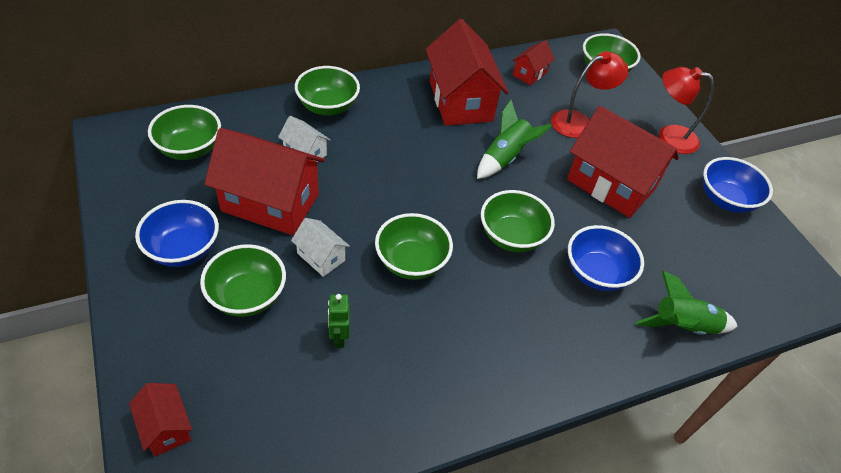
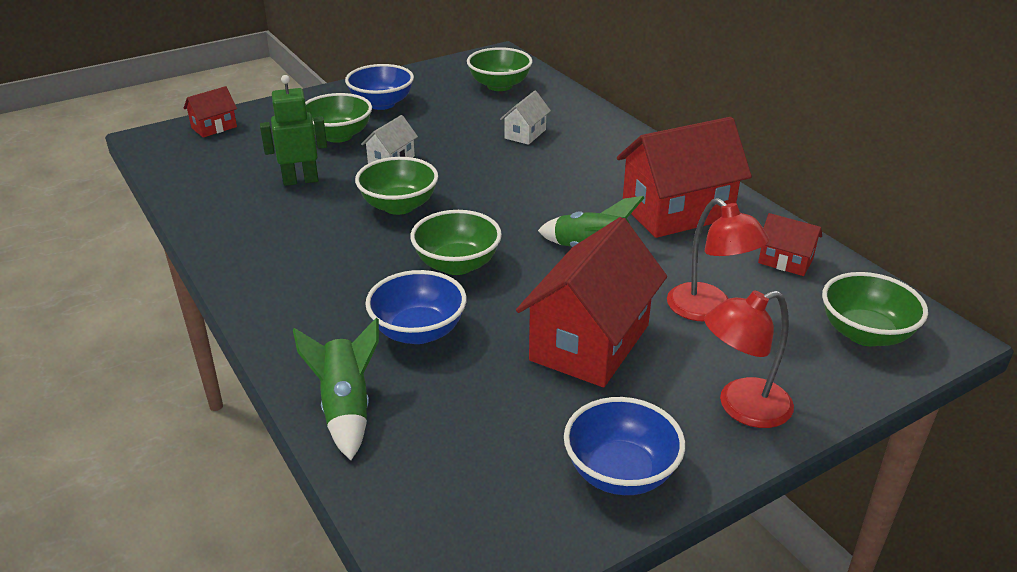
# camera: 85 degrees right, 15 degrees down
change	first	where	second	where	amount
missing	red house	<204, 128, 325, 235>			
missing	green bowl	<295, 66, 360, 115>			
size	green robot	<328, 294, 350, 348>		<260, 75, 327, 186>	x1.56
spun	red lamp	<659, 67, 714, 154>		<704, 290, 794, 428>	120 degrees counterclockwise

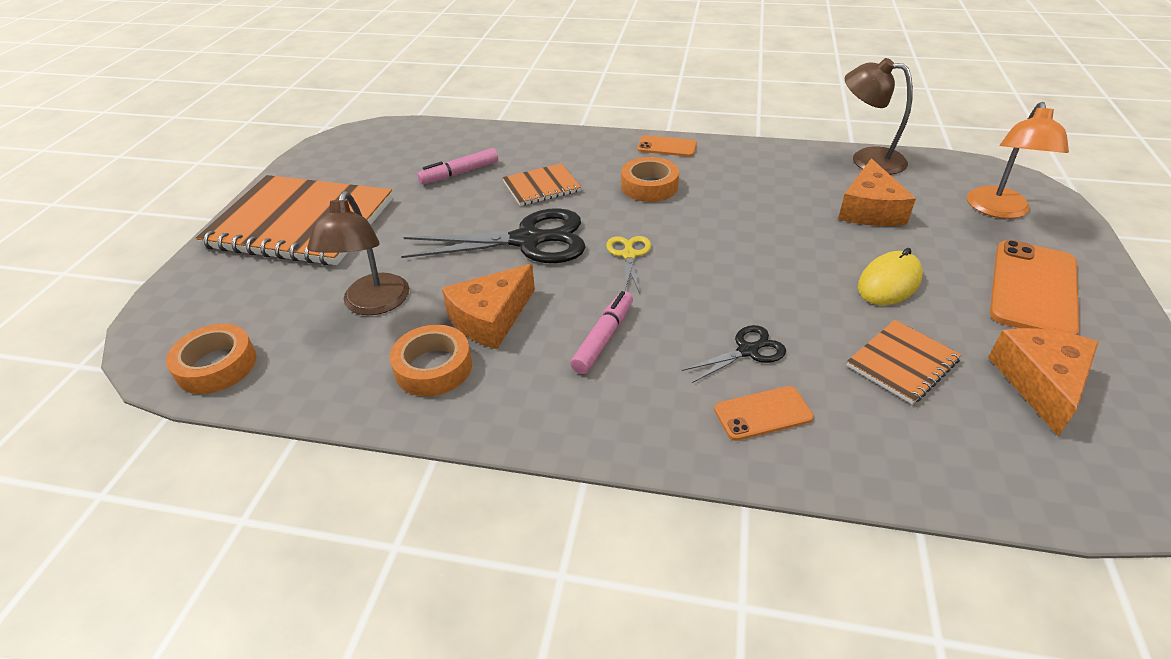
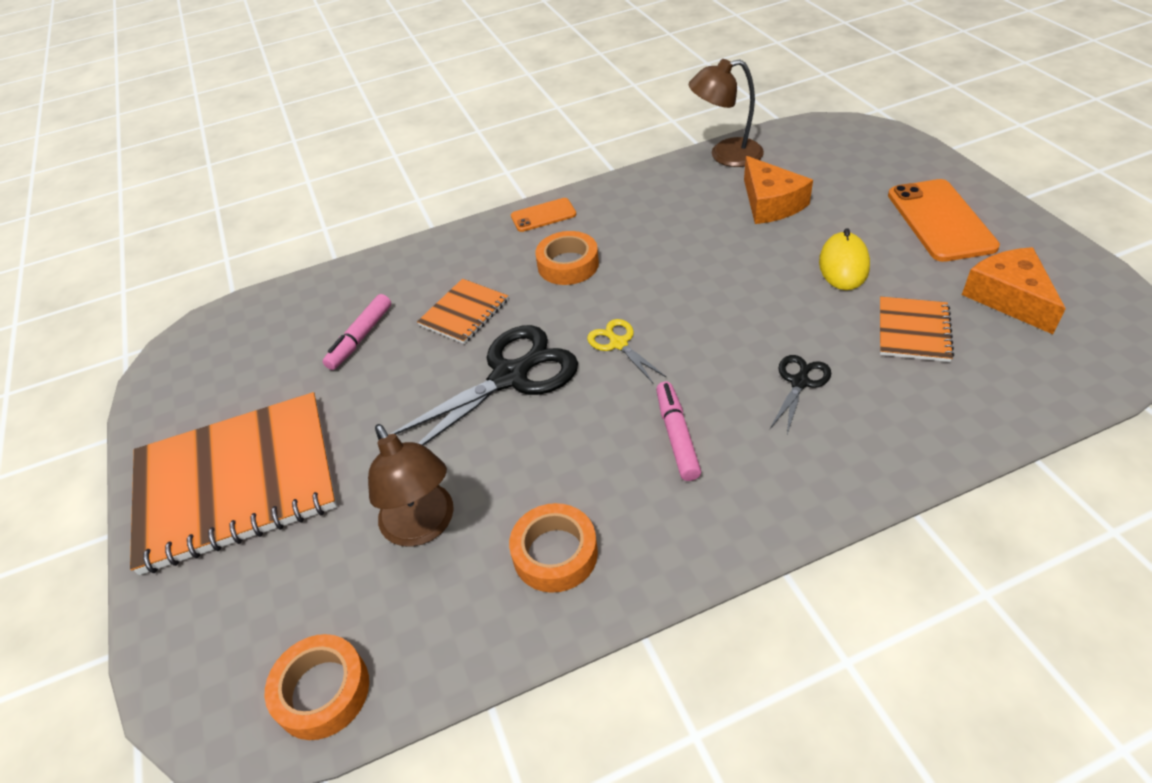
# camera: 30 degrees left, 5 degrees up
change	first	where	second	where	amount
missing	orange cheese	<442, 264, 535, 349>			
missing	orange phone	<714, 386, 814, 441>			
missing	orange lamp	<967, 102, 1069, 219>			

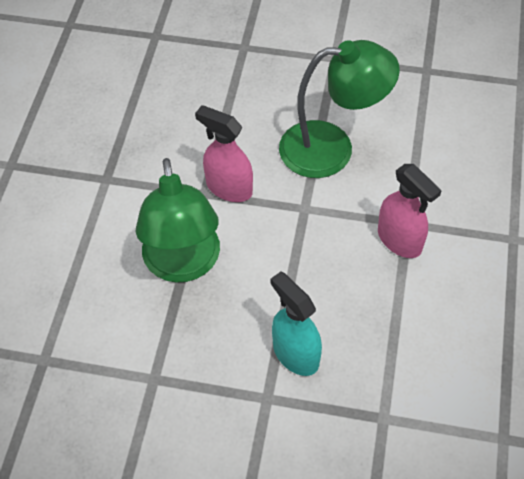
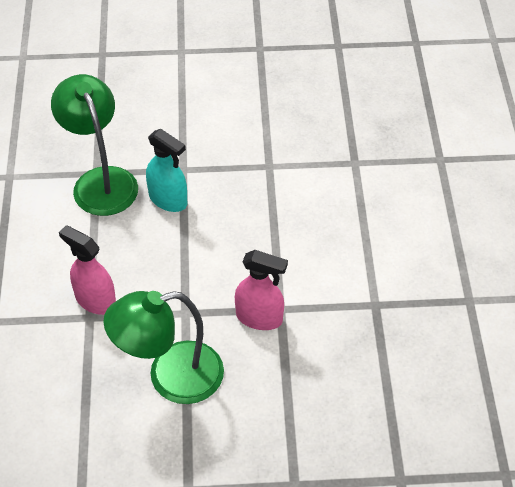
# camera: 165 degrees right, 5 degrees down
change	first	where	second	where	amount
relocated	green lamp	<136, 158, 220, 283>		<51, 74, 138, 216>	

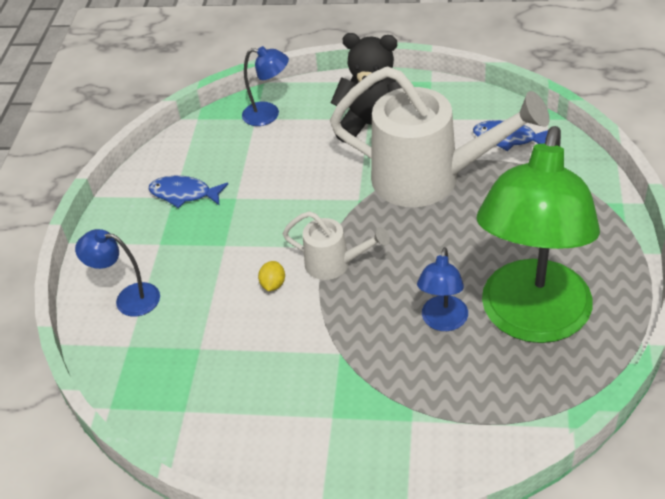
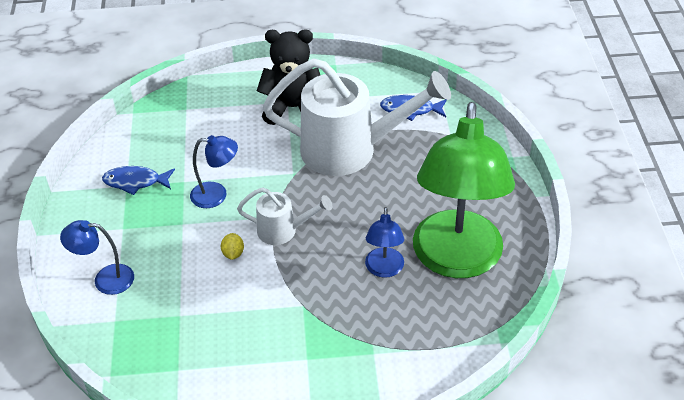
# camera: 15 degrees left, 0 degrees up
change	first	where	second	where	amount
relocated	blue lamp	<242, 46, 289, 126>		<190, 135, 238, 208>	

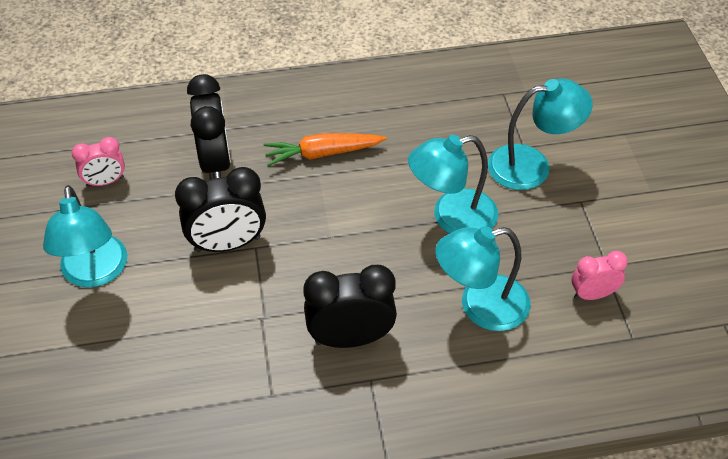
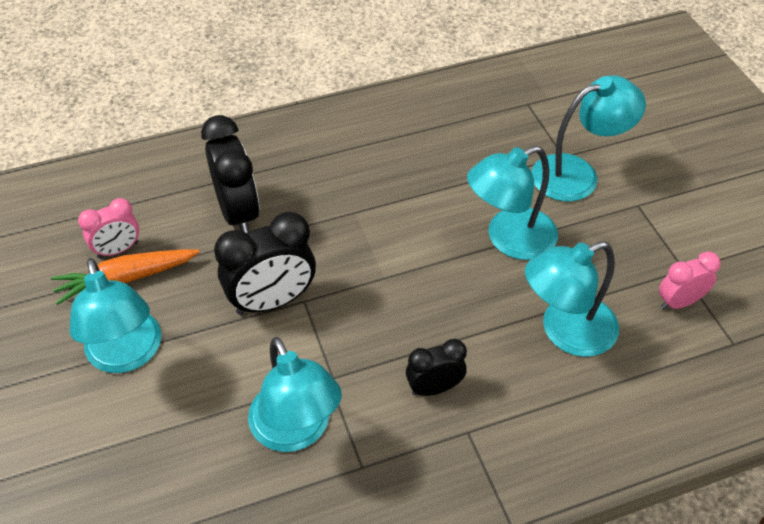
# camera: 10 degrees left, 0 degrees up
change	first	where	second	where	amount
relocated	orange carrot	<263, 133, 387, 166>		<51, 249, 200, 305>	
size	black clock	<303, 265, 397, 348>		<406, 339, 467, 396>	x0.59
appeared			turquoise lamp	<248, 337, 342, 452>	

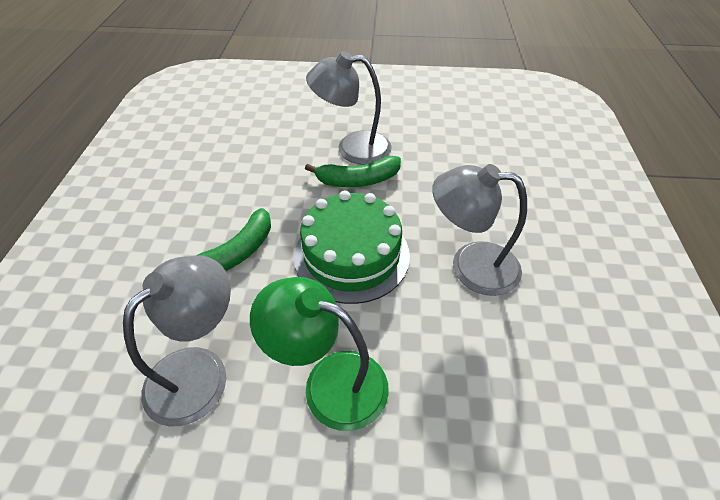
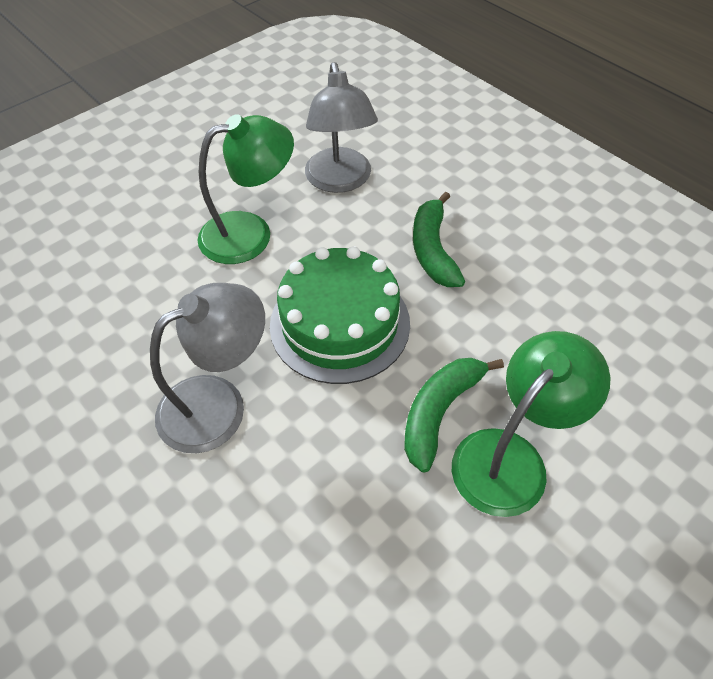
# camera: 135 degrees right, 5 degrees up
change	first	where	second	where	amount
colour	grey lamp	<306, 51, 392, 165>	green lamp	<452, 331, 610, 517>	

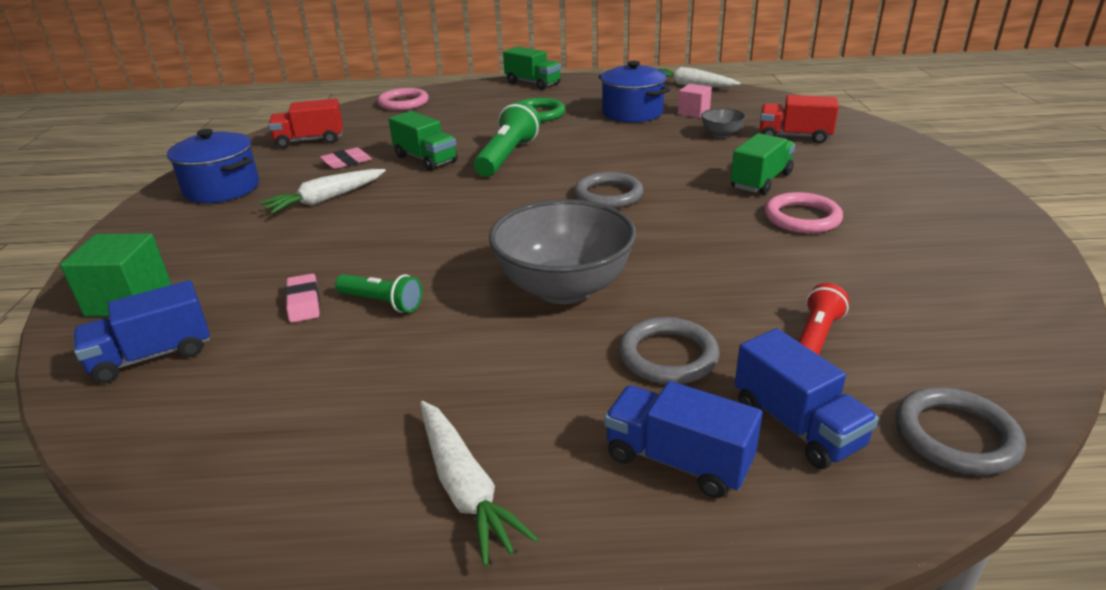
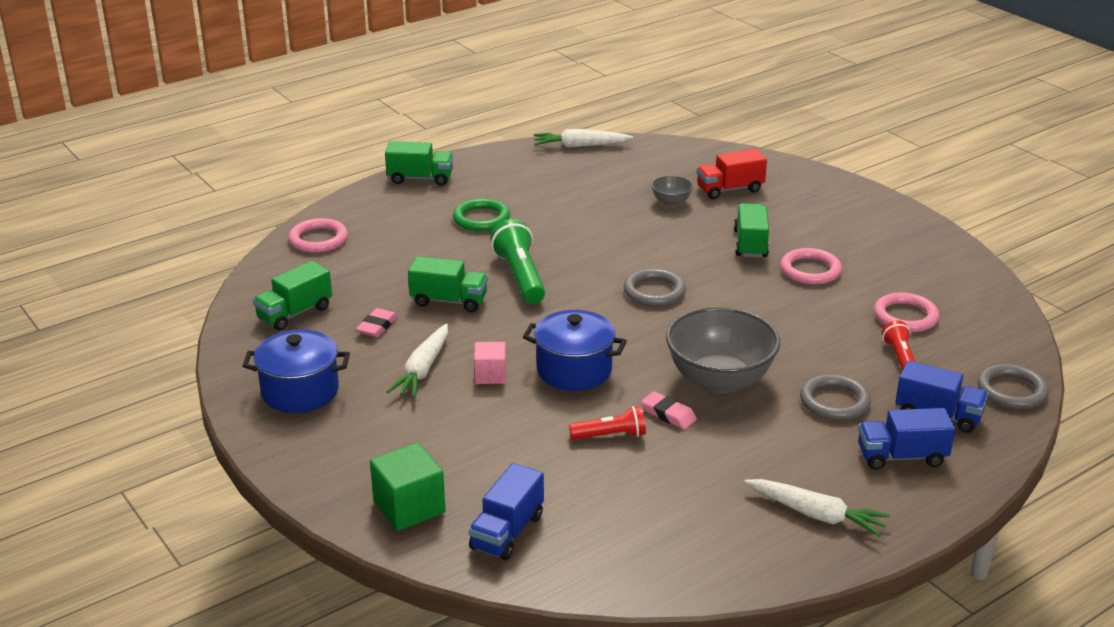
# camera: 35 degrees left, 0 degrees up
change	first	where	second	where	amount
colour	red truck	<268, 99, 343, 148>	green truck	<253, 261, 332, 331>	
relocated	pink eraser	<285, 274, 320, 323>		<641, 391, 697, 429>	
colour	green flashlight	<335, 274, 422, 313>	red flashlight	<569, 406, 646, 440>	
relocated	blue pot	<599, 61, 670, 123>		<523, 310, 627, 391>	
relocated	pink cube	<678, 84, 712, 118>		<474, 342, 506, 384>	
appeared			pink ring	<874, 292, 939, 332>	

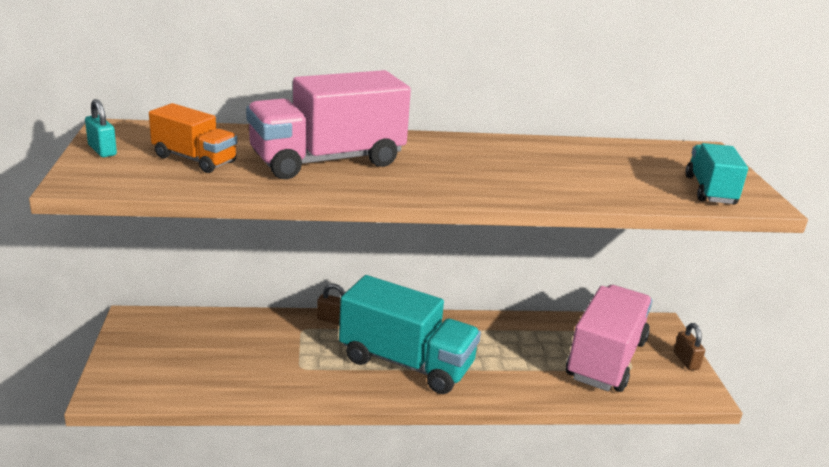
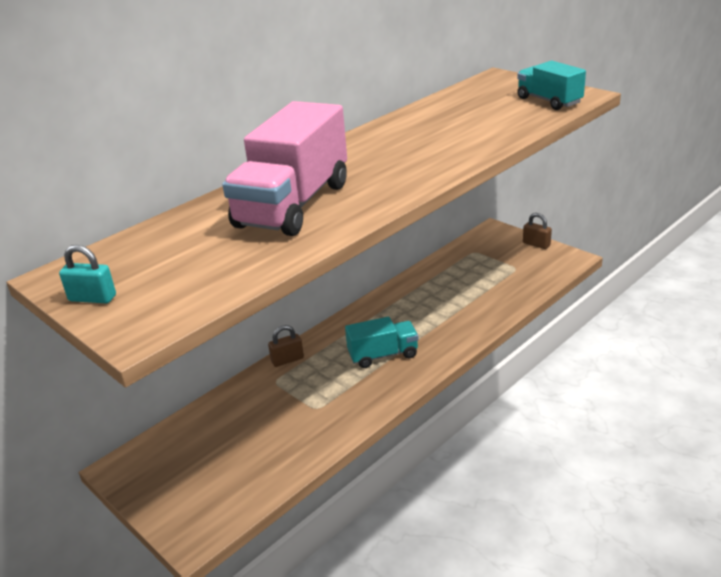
# camera: 35 degrees left, 5 degrees up
change	first	where	second	where	amount
missing	orange truck	<149, 103, 237, 173>			
size	turquoise truck	<339, 275, 481, 394>		<345, 317, 419, 368>	x0.56
missing	pink truck	<566, 285, 652, 392>			

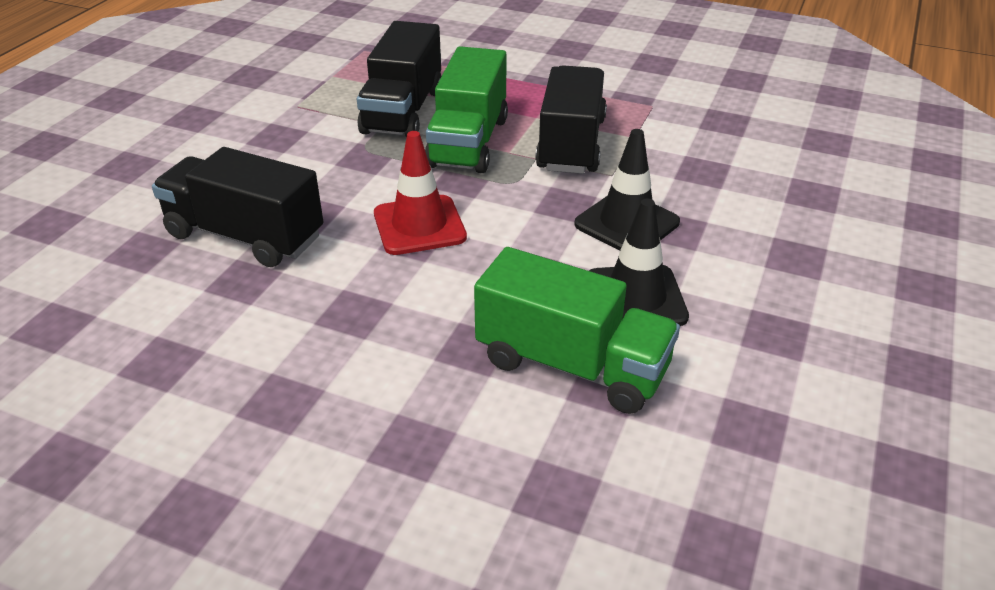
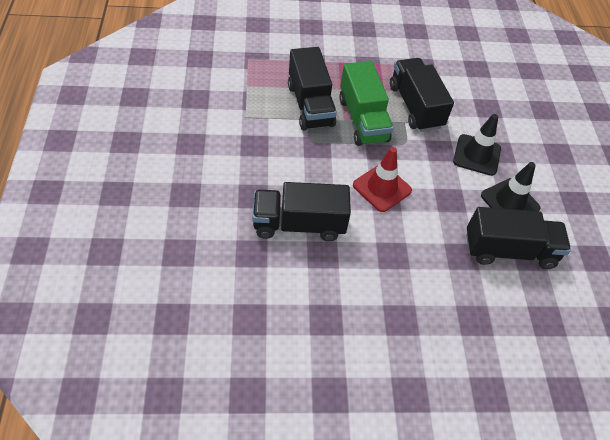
# camera: 30 degrees left, 15 degrees up
change	first	where	second	where	amount
colour	green truck	<474, 247, 680, 414>	black truck	<466, 207, 571, 269>	

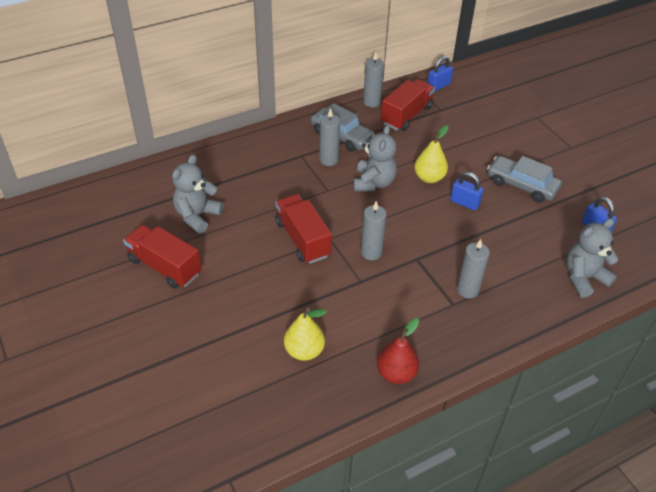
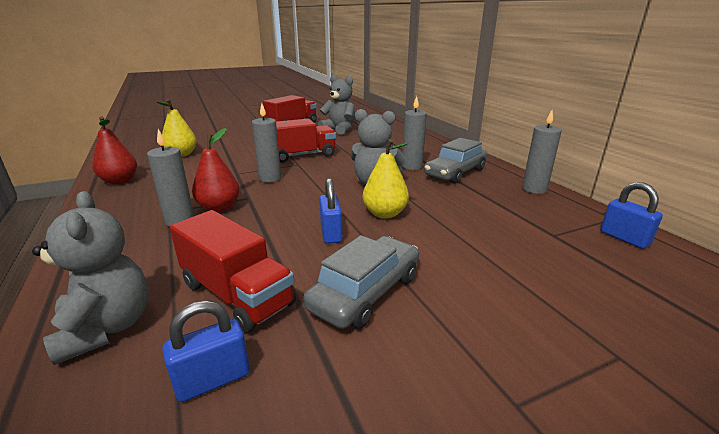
# camera: 95 degrees right, 20 degrees down
change	first	where	second	where	amount
relocated	red truck	<381, 79, 435, 131>		<170, 210, 296, 333>	
spun	blue padlock	<450, 172, 484, 211>		<319, 178, 343, 244>	45 degrees counterclockwise
appeared			red pear	<192, 128, 240, 212>	

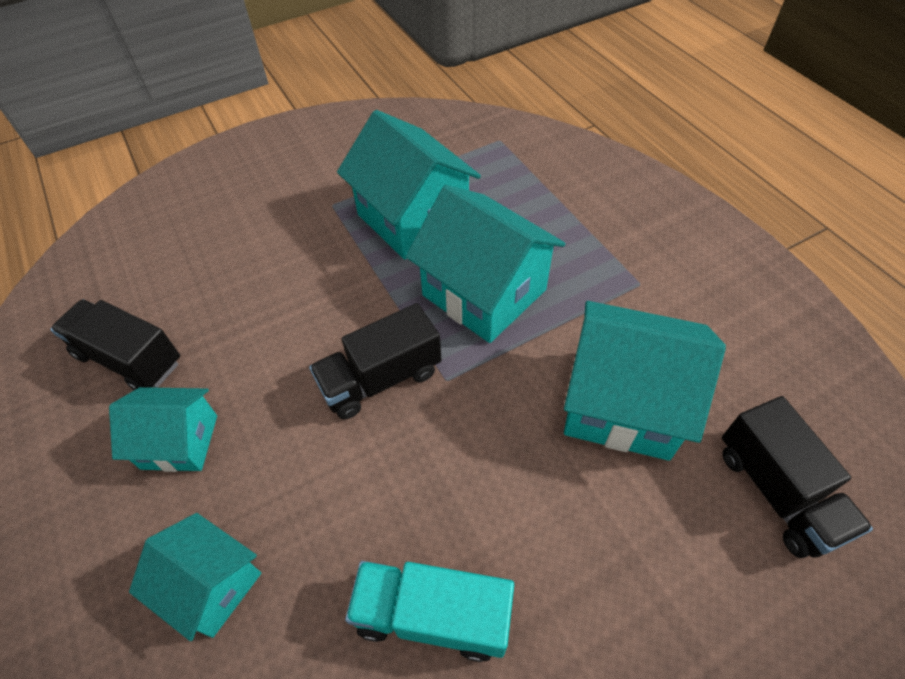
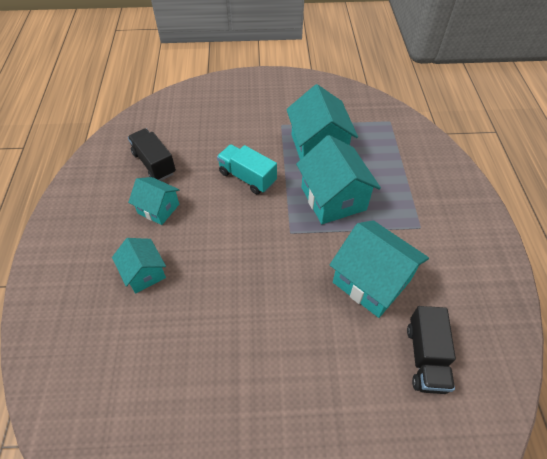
# camera: 25 degrees right, 0 degrees up
change	first	where	second	where	amount
missing	black truck	<309, 303, 442, 419>			
relocated	turquoise truck	<345, 561, 514, 662>		<217, 144, 277, 194>	

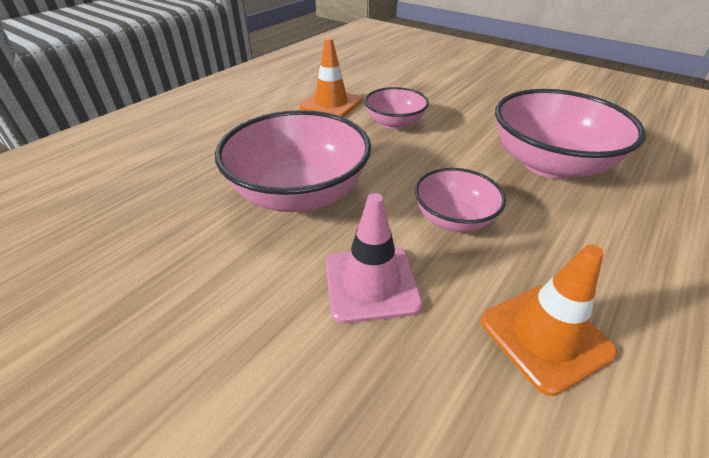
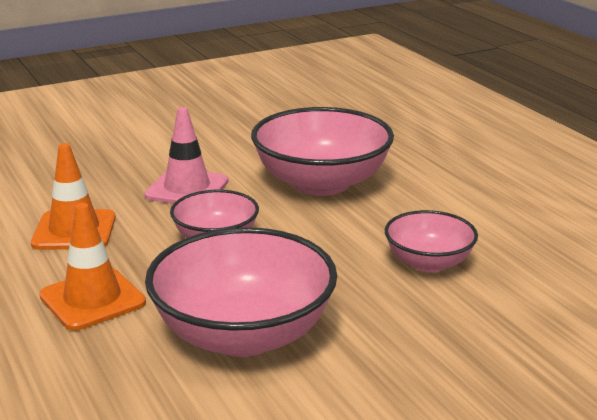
# camera: 115 degrees right, 15 degrees down
change	first	where	second	where	amount
relocated	orange traffic cone	<299, 38, 362, 117>		<39, 203, 146, 331>	

